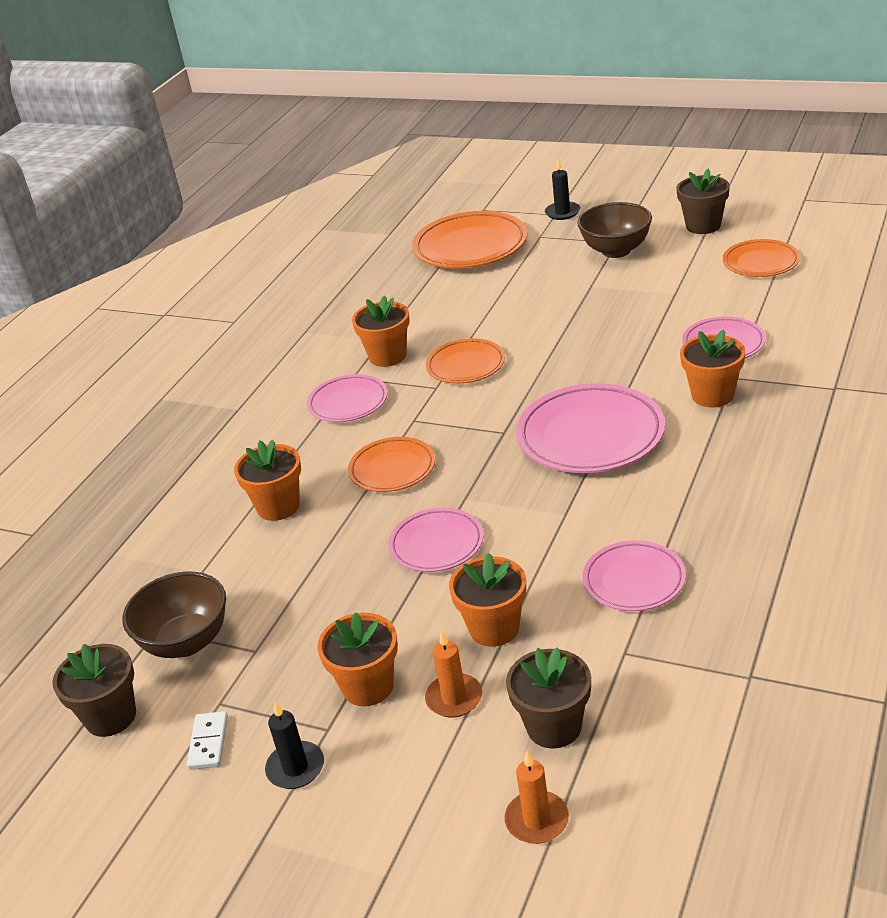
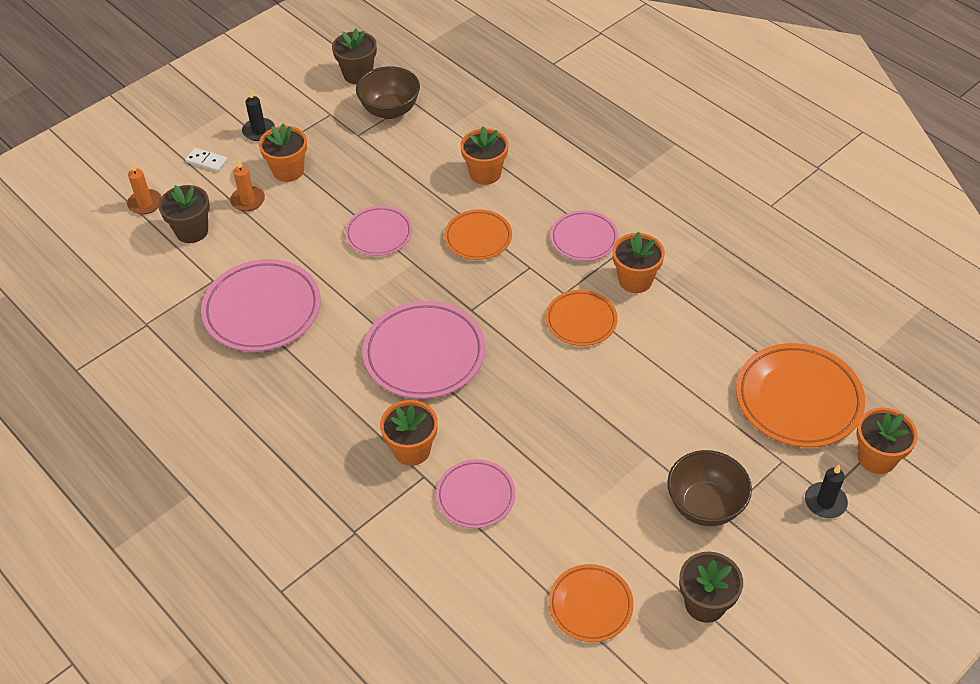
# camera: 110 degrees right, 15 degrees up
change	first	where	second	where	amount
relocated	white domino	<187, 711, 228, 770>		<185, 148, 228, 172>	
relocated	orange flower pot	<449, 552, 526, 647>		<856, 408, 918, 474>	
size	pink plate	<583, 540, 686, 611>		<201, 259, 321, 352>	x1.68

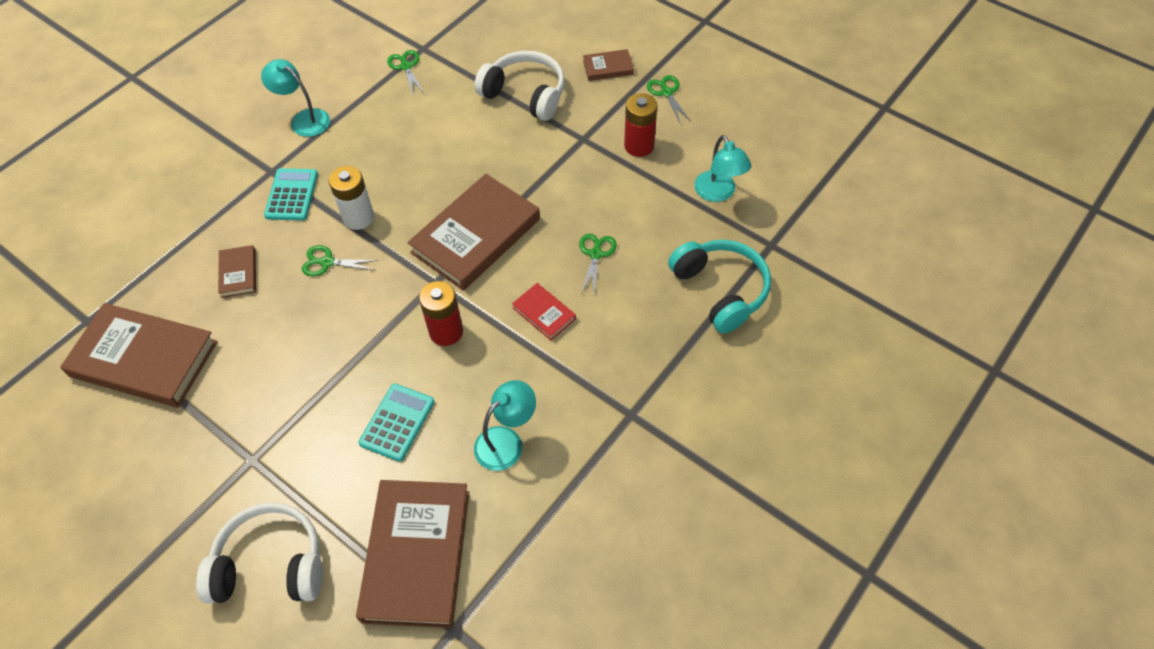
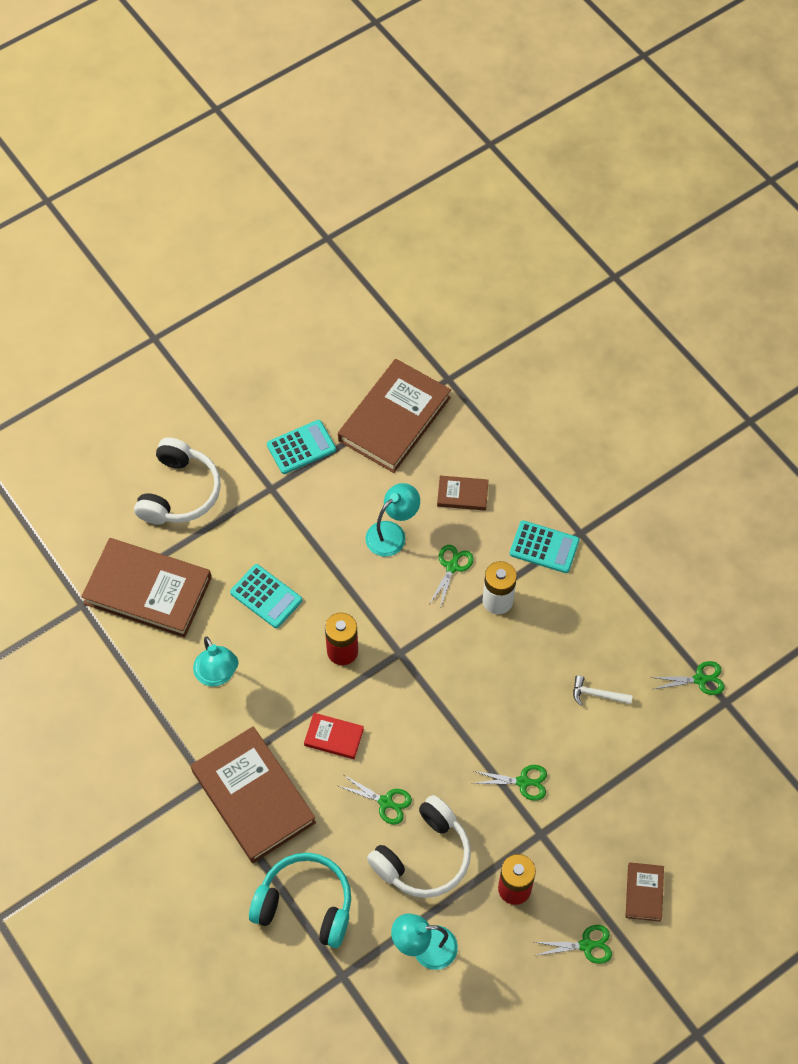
# camera: 105 degrees right, 5 degrees up
change	first	where	second	where	amount
relocated	turquoise lamp	<261, 59, 330, 137>		<365, 483, 420, 557>	
relocated	brown book	<407, 174, 540, 291>		<191, 726, 316, 863>	
relocated	white headphones	<474, 50, 565, 121>		<367, 795, 471, 898>	
spun	red book	<512, 283, 576, 341>		<304, 713, 364, 759>	45 degrees clockwise
spun	turquoise headphones	<668, 240, 771, 334>		<249, 853, 351, 948>	150 degrees counterclockwise
appeared			turquoise calculator	<267, 420, 336, 474>	
appeared			green scissors	<472, 765, 547, 801>	
appeared			white hammer	<573, 675, 633, 706>	

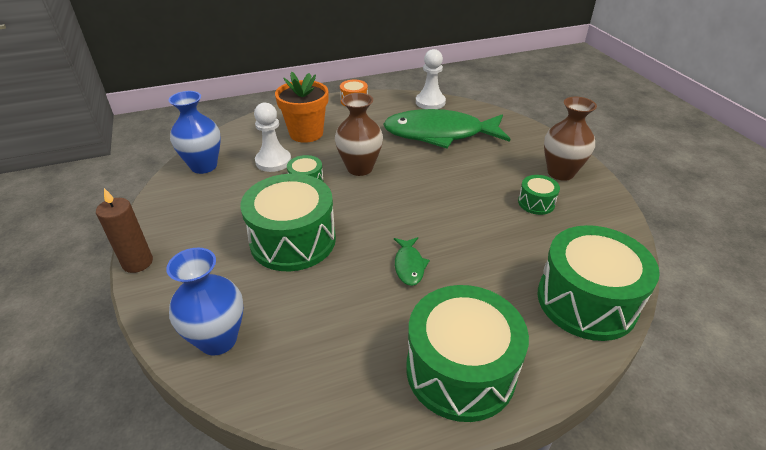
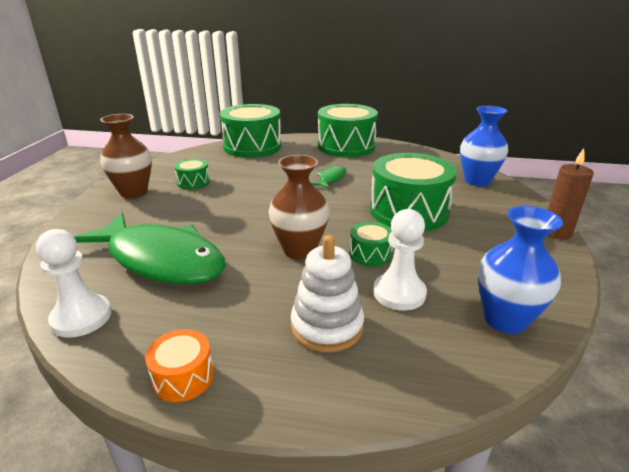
# camera: 150 degrees left, 10 degrees down
change	first	where	second	where	amount
exchanged	orange flower pot	<275, 72, 328, 143>	white stacking toy	<291, 235, 364, 353>	

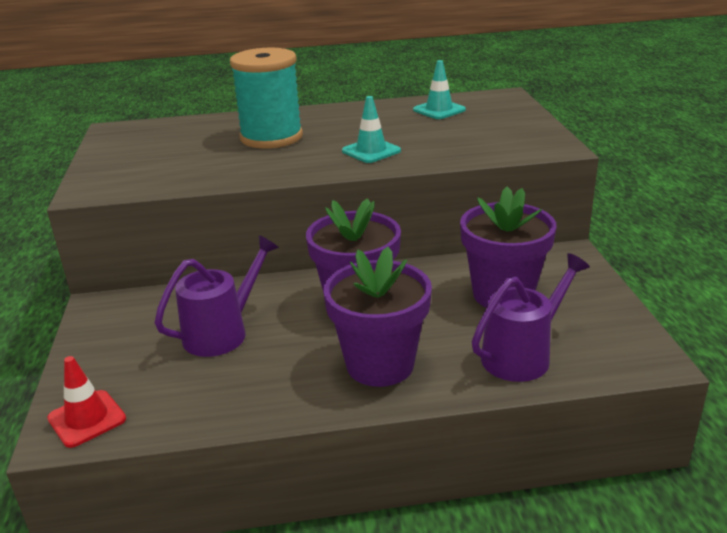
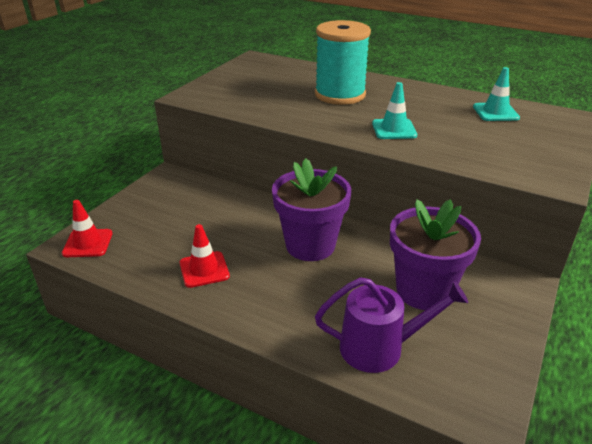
# camera: 35 degrees right, 5 degrees up
change	first	where	second	where	amount
missing	purple watering can	<155, 235, 279, 357>			
missing	purple flower pot	<323, 247, 432, 387>			
appeared			red traffic cone	<180, 224, 230, 288>	

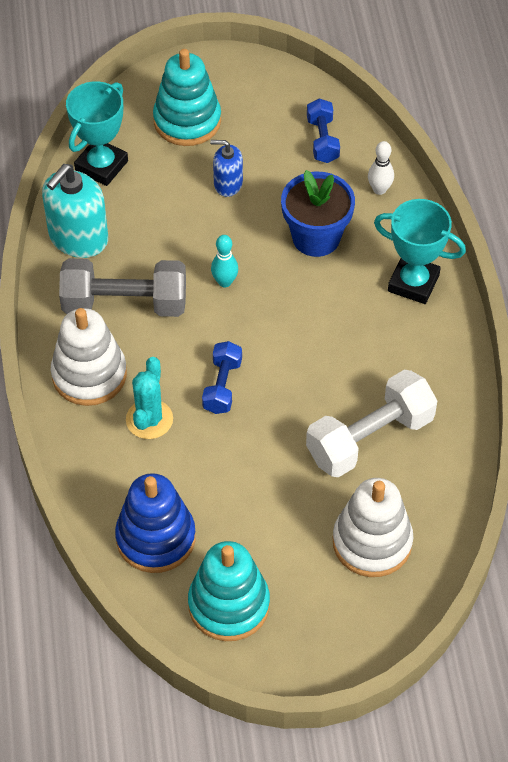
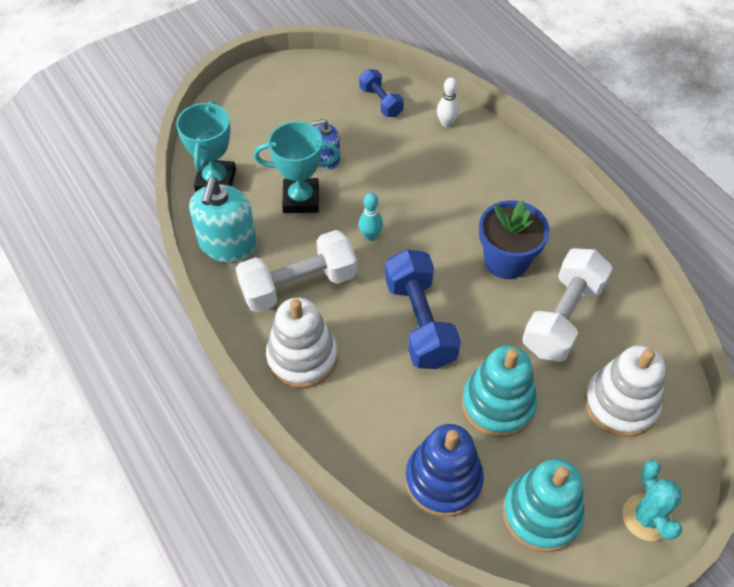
# camera: 25 degrees left, 0 degrees up
change	first	where	second	where	amount
colour	grey dumbbell	<59, 258, 186, 317>	white dumbbell	<236, 230, 357, 313>	
relocated	turquoise cactus	<126, 357, 173, 439>		<623, 460, 682, 541>	
relocated	turquoise stacking toy	<153, 49, 221, 146>		<462, 345, 537, 437>	
size	blue dumbbell	<202, 341, 242, 414>		<385, 249, 461, 369>	x1.79
relocated	blue flower pot	<281, 170, 355, 257>		<479, 200, 550, 279>	
relocated	turquoise trophy	<374, 199, 466, 304>		<254, 121, 340, 213>	

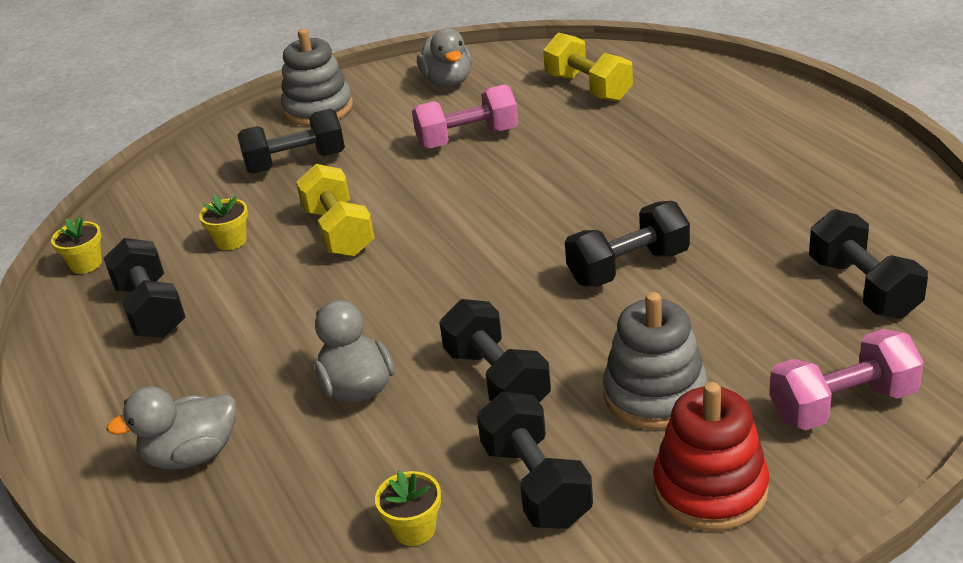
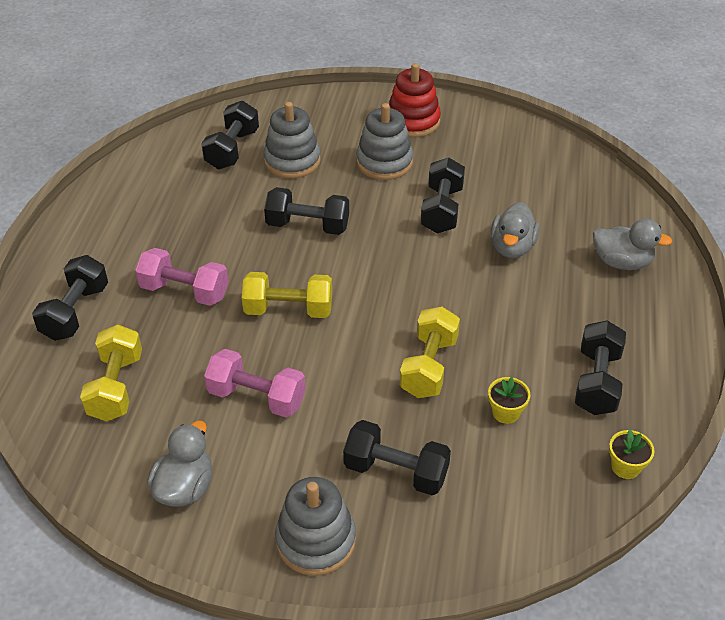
# camera: 145 degrees left, 10 degrees up
change	first	where	second	where	amount
missing	yellow flower pot	<375, 470, 441, 546>			
relocated	black dumbbell	<477, 392, 593, 529>		<32, 255, 108, 341>	
relocated	pink dumbbell	<769, 329, 924, 430>		<135, 248, 228, 306>	
appeared			yellow dumbbell	<242, 272, 332, 318>	
appeared			grey stacking toy	<263, 102, 321, 178>	

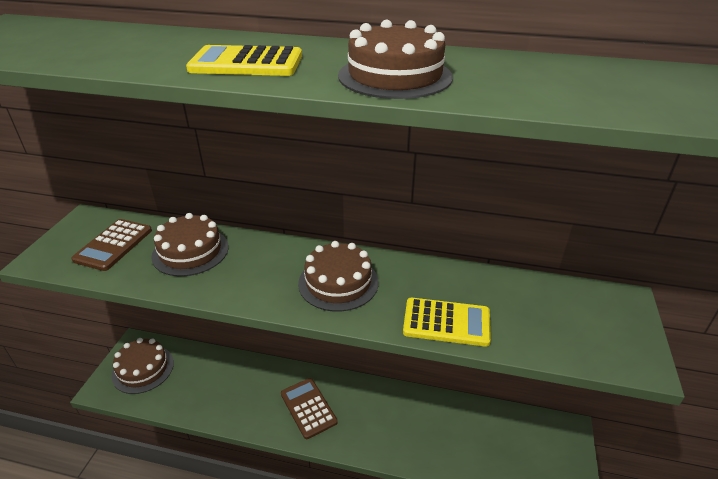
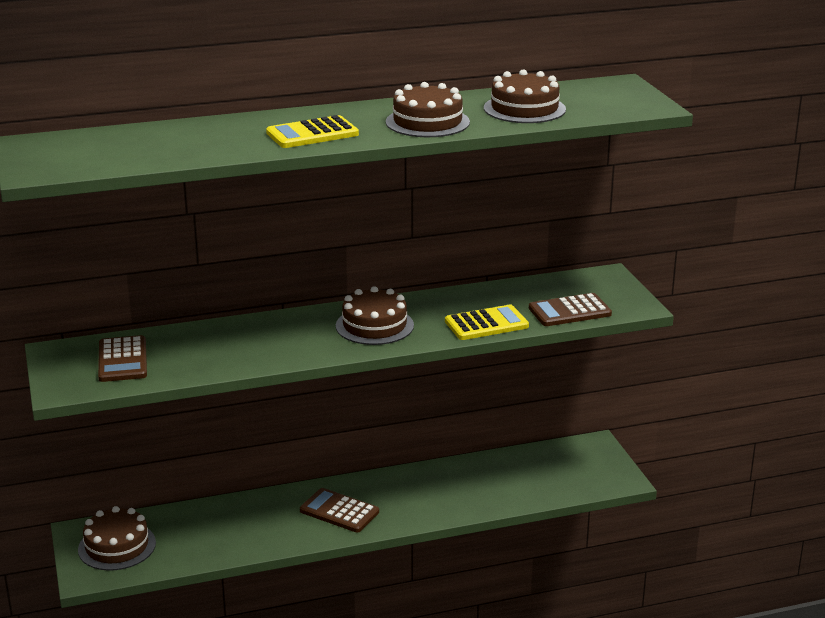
# camera: 30 degrees left, 10 degrees down
change	first	where	second	where	amount
relocated	brown cake	<151, 213, 229, 276>		<484, 69, 566, 123>	
appeared			brown calculator	<529, 293, 612, 326>	

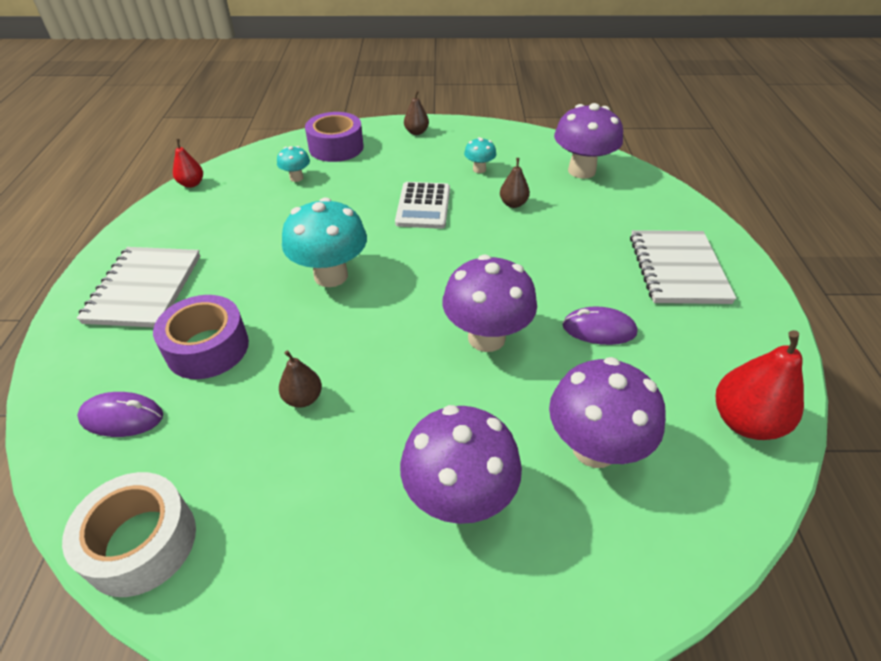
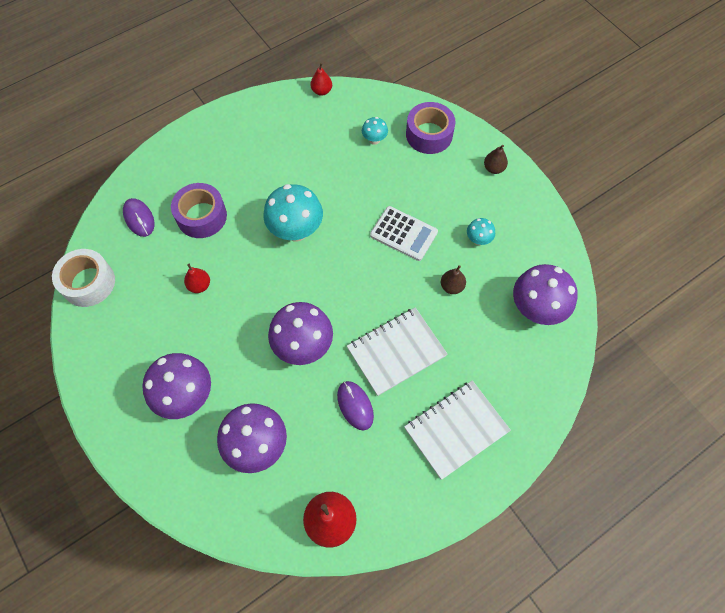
# camera: 55 degrees right, 20 degrees up
change	first	where	second	where	amount
relocated	white notebook	<76, 247, 200, 328>		<347, 307, 448, 396>	
colour	brown pear	<279, 350, 322, 408>	red pear	<184, 264, 210, 293>	
spun	white calculator	<395, 182, 450, 229>		<370, 206, 438, 261>	120 degrees counterclockwise

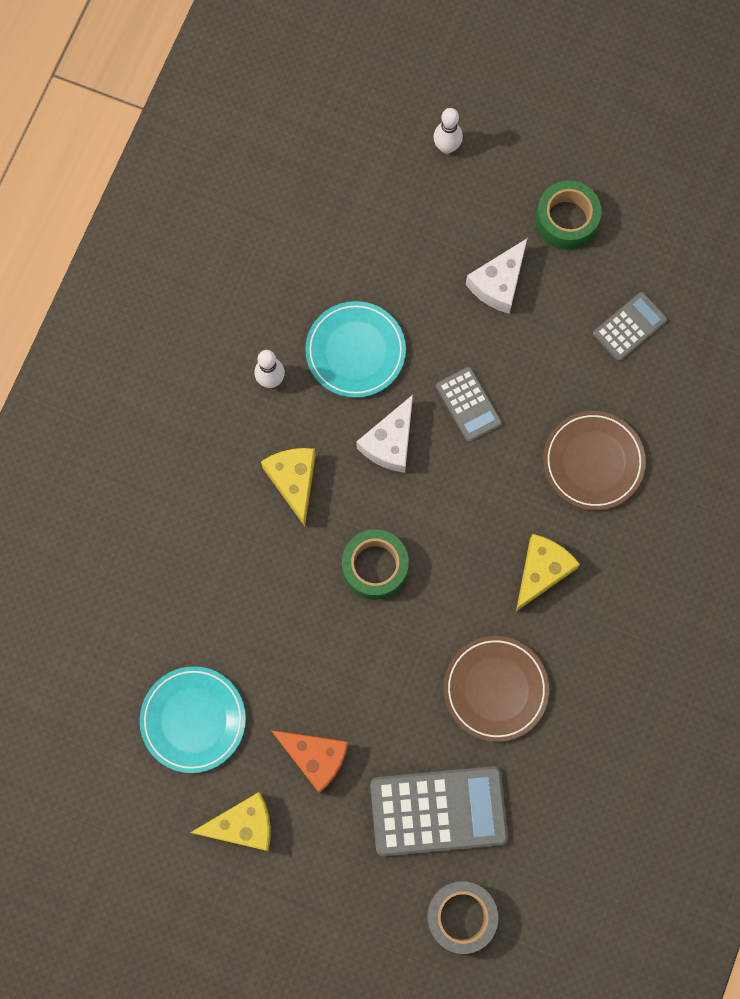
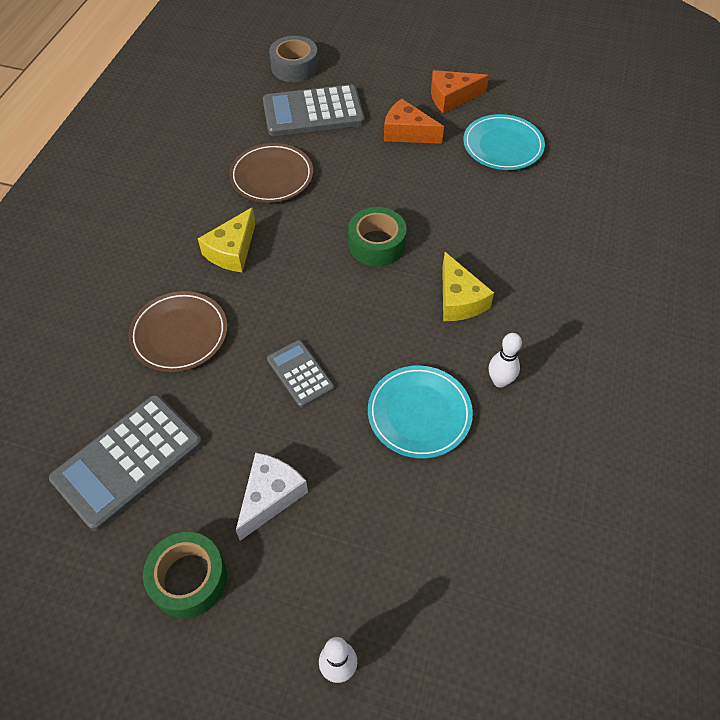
# camera: 175 degrees right, 20 degrees down
change	first	where	second	where	amount
colour	yellow cheese	<190, 792, 271, 851>	orange cheese	<431, 70, 489, 113>	
missing	white cheese	<356, 395, 413, 473>			
size	grey calculator	<593, 292, 668, 361>		<49, 395, 202, 531>	x1.81

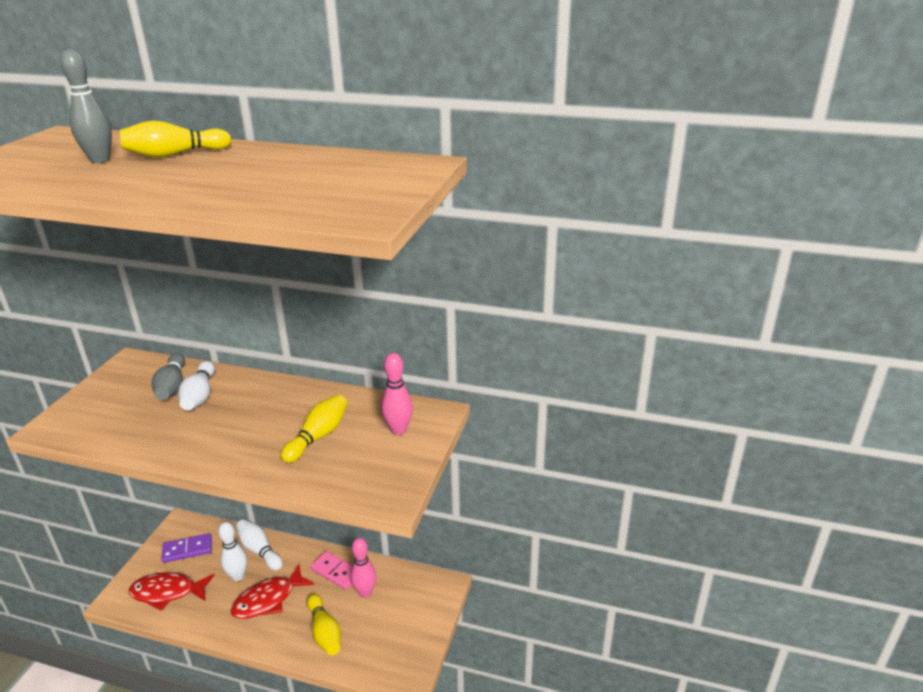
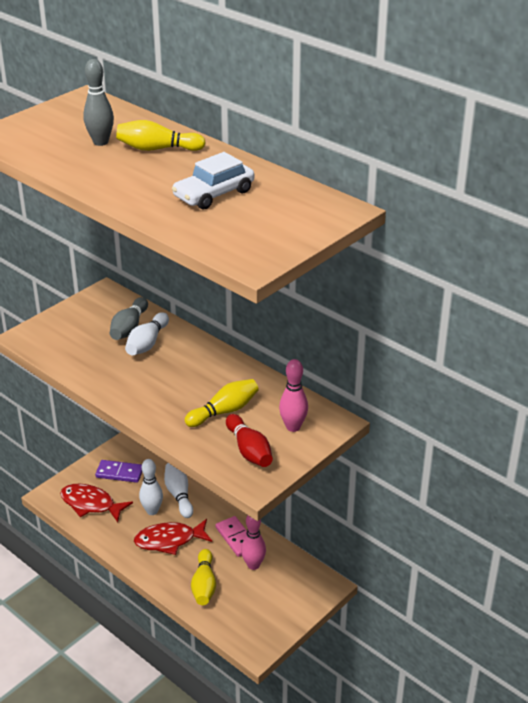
# camera: 25 degrees right, 5 degrees up
change	first	where	second	where	amount
appeared			white car	<172, 152, 254, 209>	
appeared			red bowling pin	<226, 414, 273, 467>	

